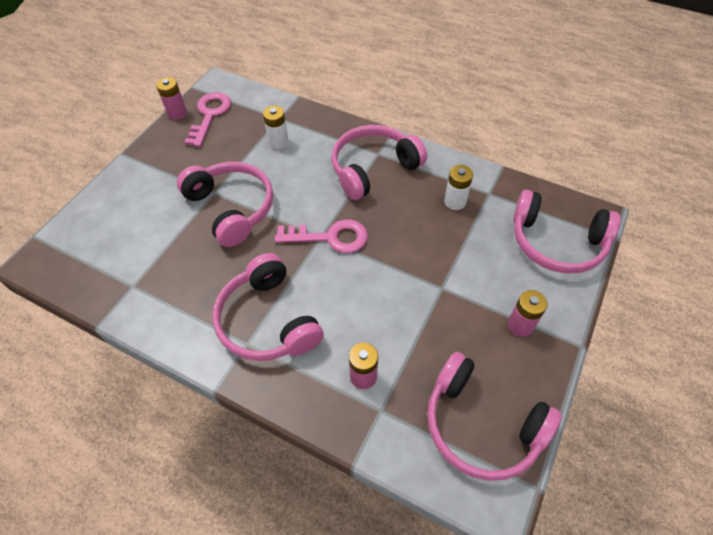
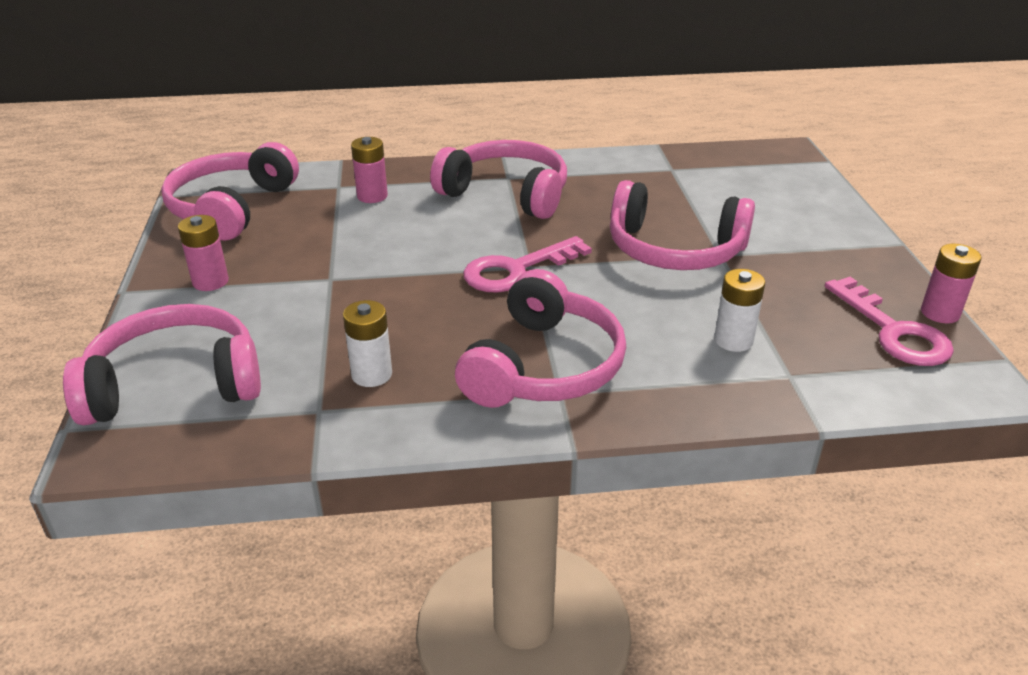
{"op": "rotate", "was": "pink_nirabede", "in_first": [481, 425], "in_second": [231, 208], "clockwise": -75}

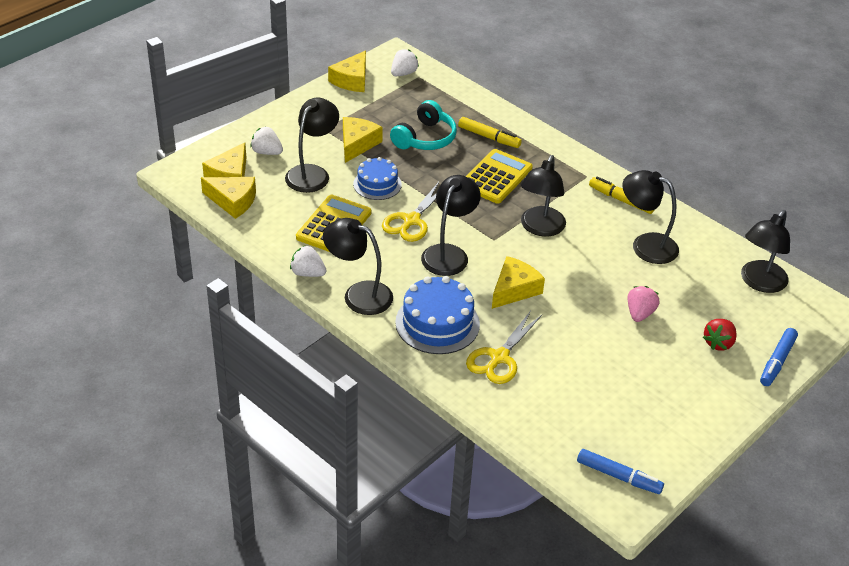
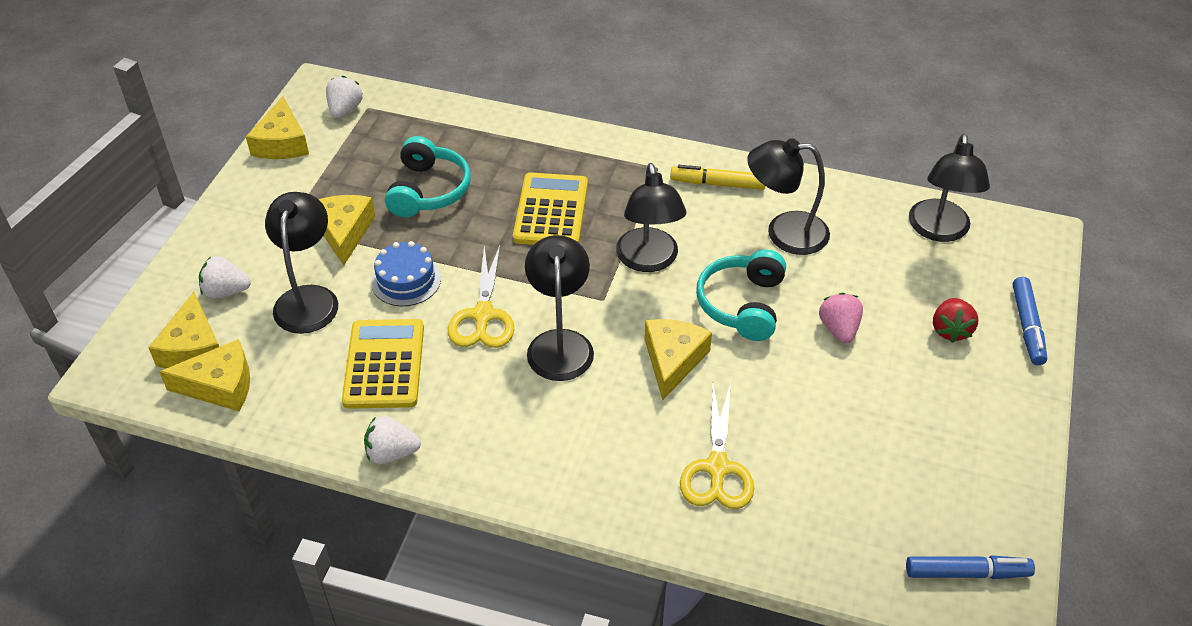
{"op": "delete", "was": "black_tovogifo", "in_first": [359, 294]}
{"op": "delete", "was": "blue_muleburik", "in_first": [437, 323]}
{"op": "delete", "was": "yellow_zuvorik", "in_first": [489, 137]}
{"op": "insert", "now": "turquoise_nirabede", "in_second": [742, 304]}

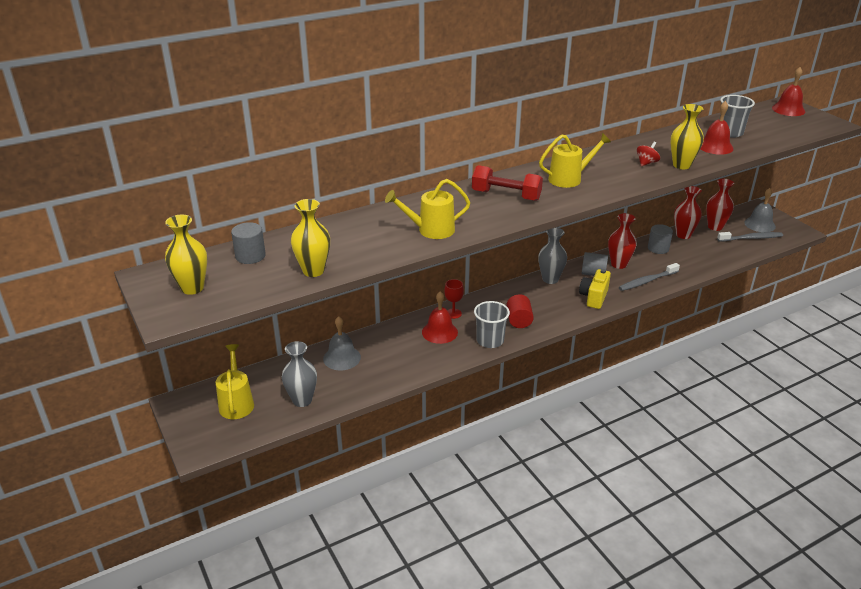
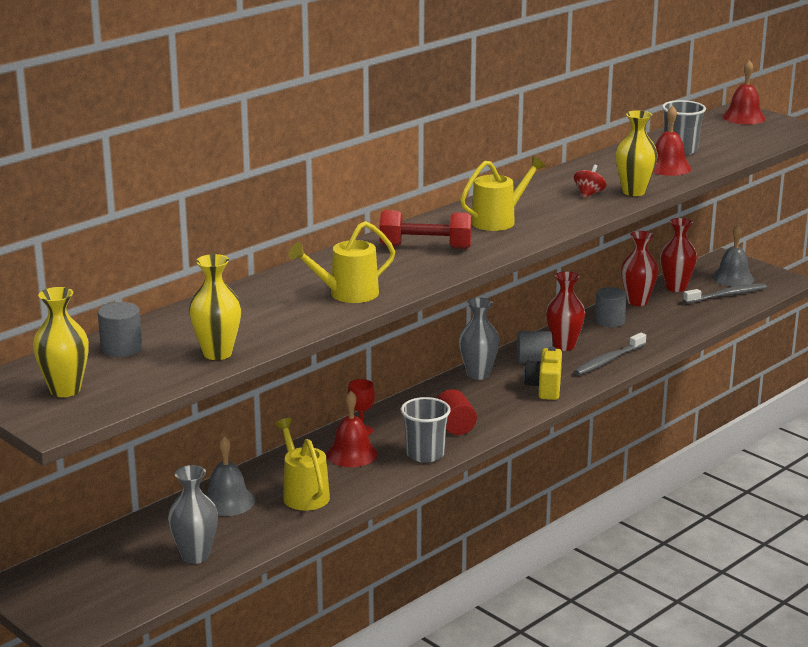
{"op": "move", "was": "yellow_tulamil", "in_first": [236, 402], "in_second": [303, 493]}

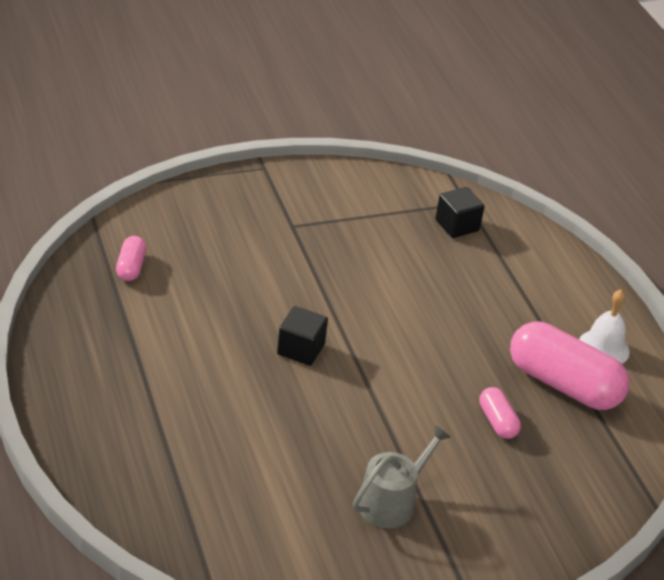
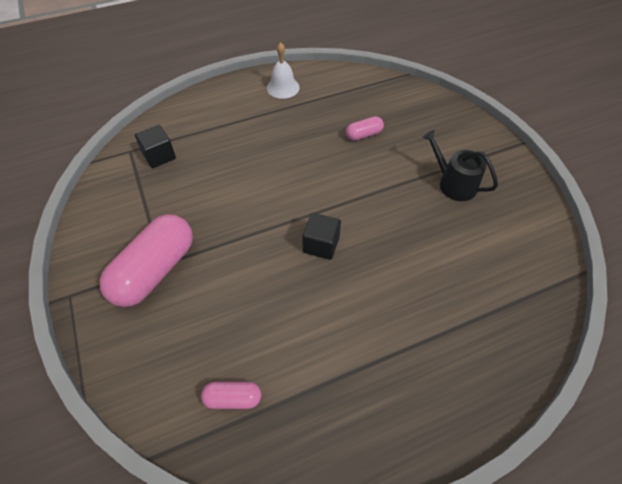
{"op": "recolor", "was": "grey_tulamil", "now": "black_tulamil", "in_first": [391, 501], "in_second": [453, 184]}
{"op": "move", "was": "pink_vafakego", "in_first": [563, 384], "in_second": [155, 270]}

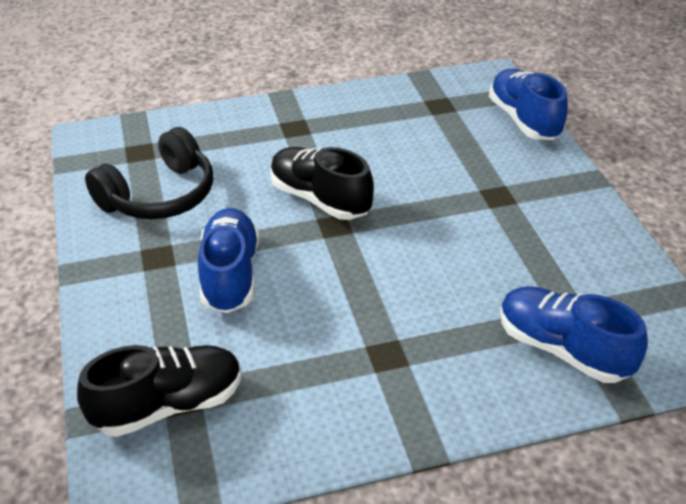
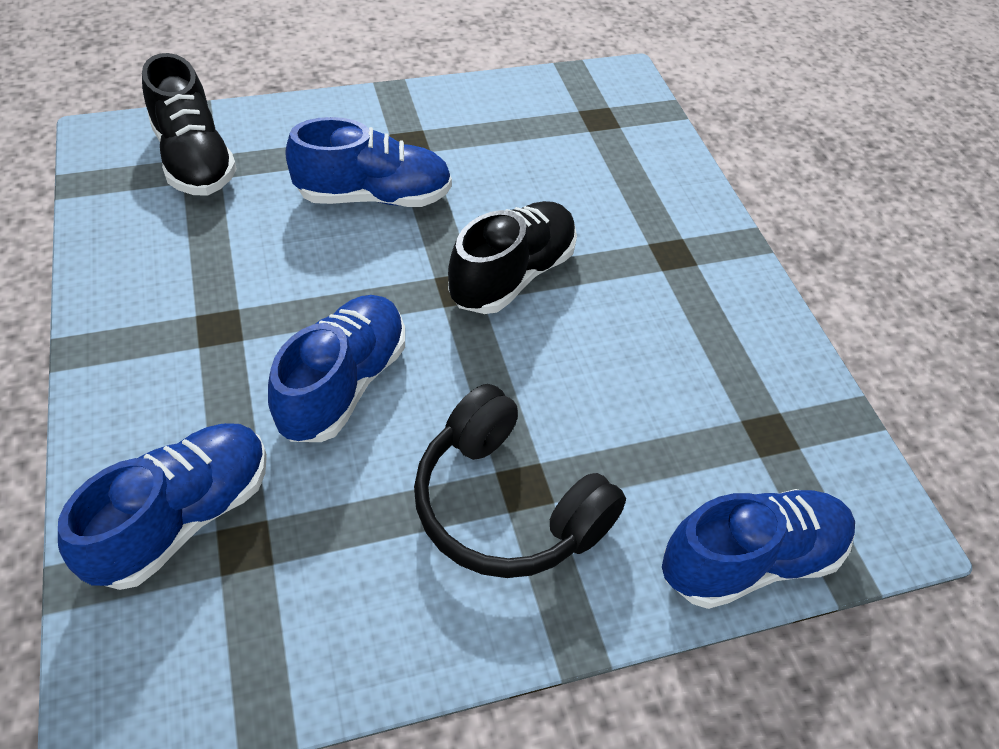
{"op": "move", "was": "black_nirabede", "in_first": [160, 195], "in_second": [506, 505]}
{"op": "insert", "now": "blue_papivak", "in_second": [343, 384]}

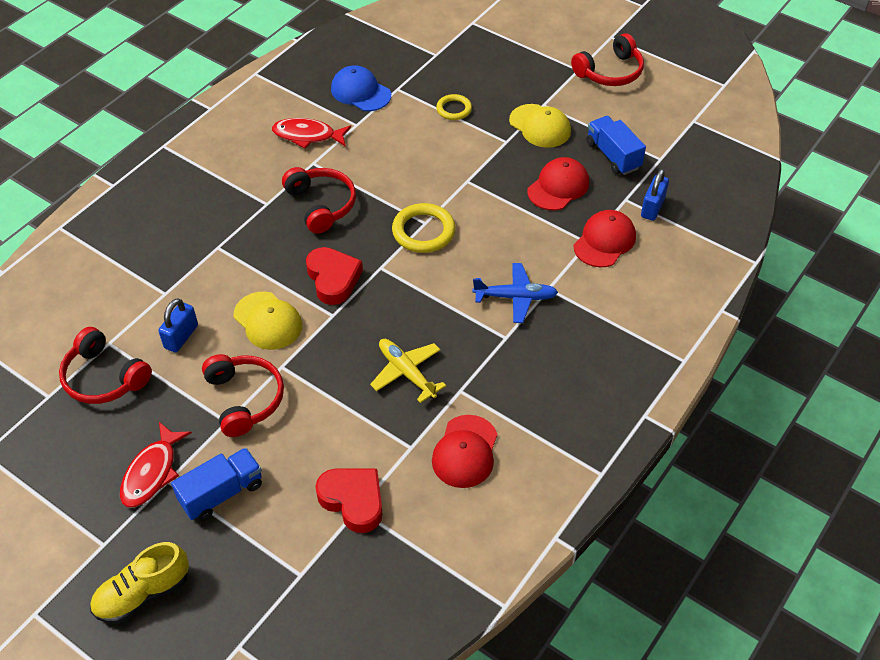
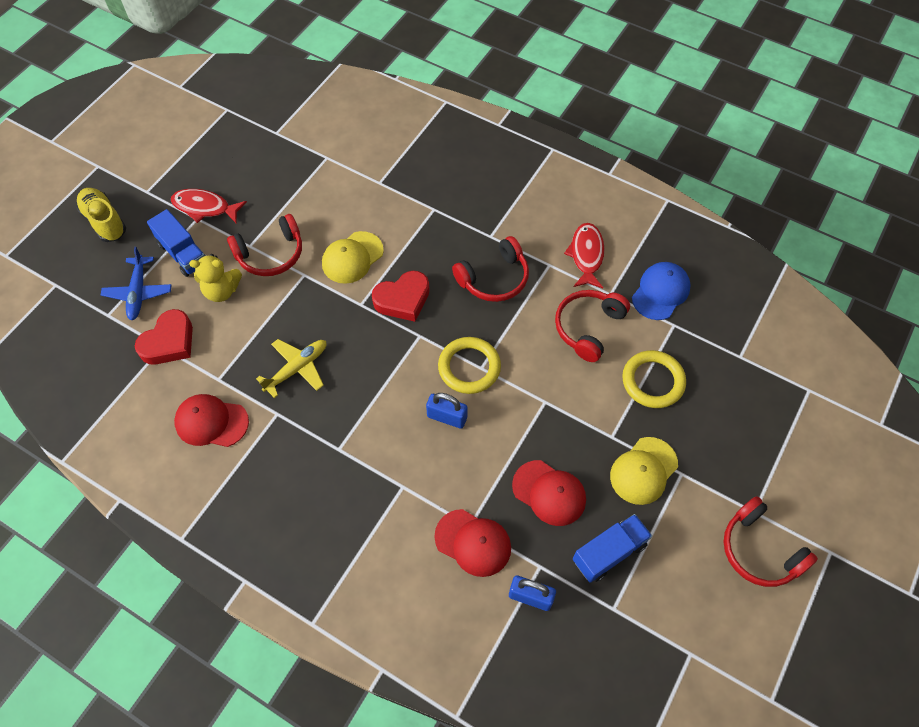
{"op": "move", "was": "red_nirabede", "in_first": [104, 377], "in_second": [588, 327]}
{"op": "move", "was": "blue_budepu", "in_first": [181, 337], "in_second": [447, 417]}
{"op": "resize", "was": "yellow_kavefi", "in_first": [454, 109], "in_second": [653, 381], "ratio": 1.62}
{"op": "move", "was": "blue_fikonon", "in_first": [515, 297], "in_second": [138, 292]}
{"op": "insert", "now": "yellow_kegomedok", "in_second": [222, 291]}

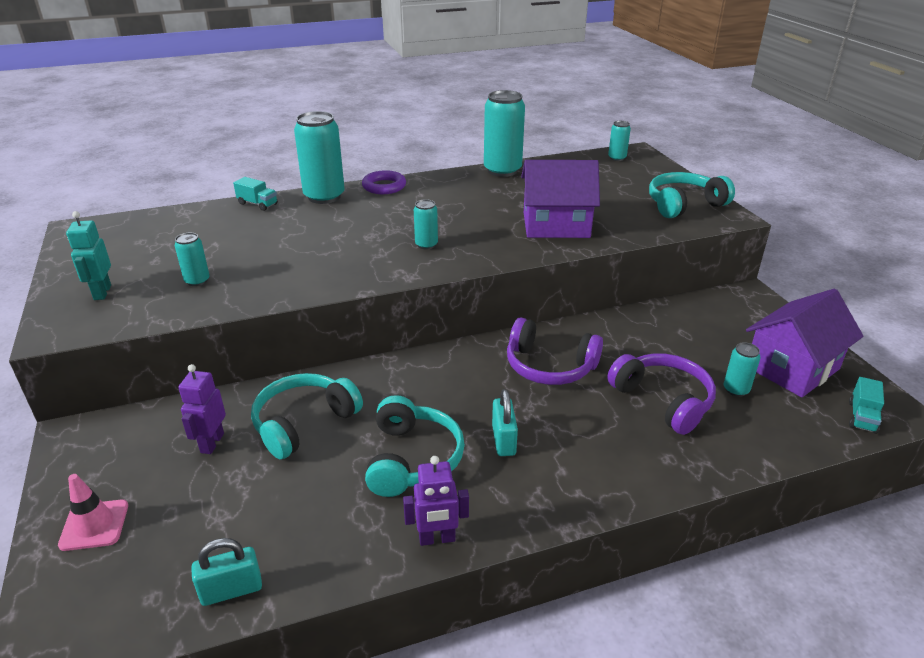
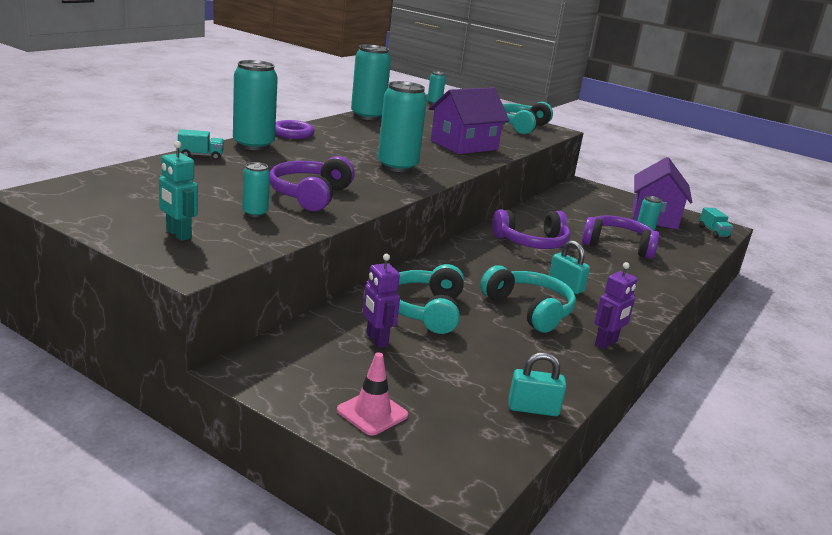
{"op": "rotate", "was": "turquoise_budepu", "in_first": [231, 590], "in_second": [533, 409], "clockwise": 60}
{"op": "resize", "was": "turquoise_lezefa", "in_first": [426, 245], "in_second": [397, 166], "ratio": 2.02}
{"op": "insert", "now": "purple_nirabede", "in_second": [310, 195]}

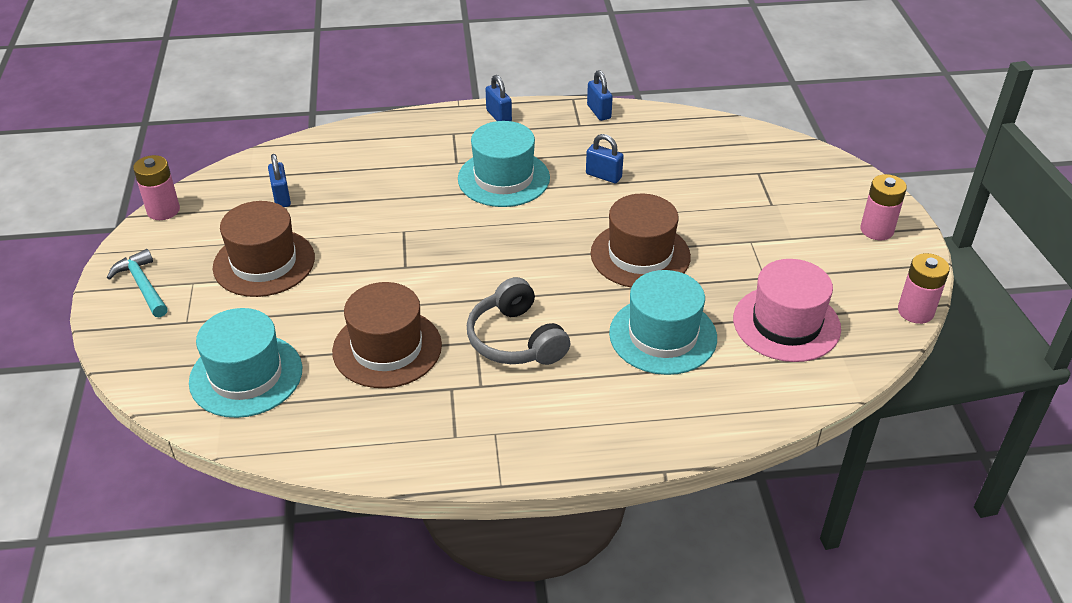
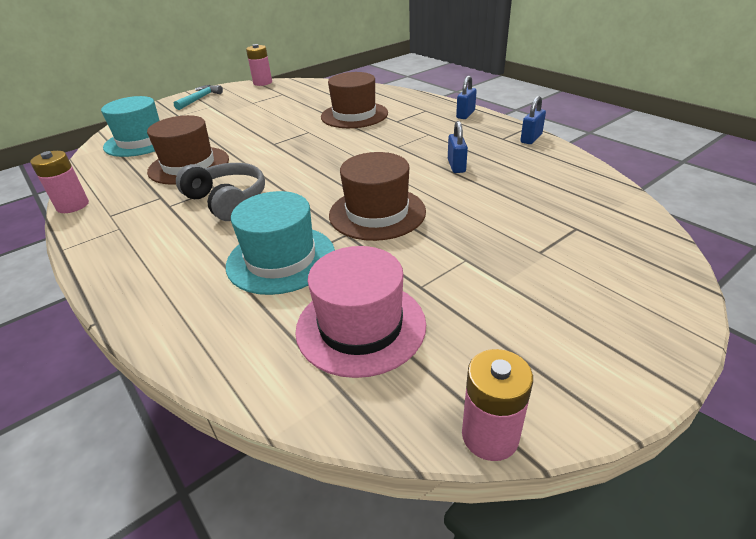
{"op": "move", "was": "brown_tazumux", "in_first": [264, 263], "in_second": [354, 115]}
{"op": "delete", "was": "blue_budepu", "in_first": [281, 197]}
{"op": "delete", "was": "turquoise_tazumux", "in_first": [503, 178]}
{"op": "rotate", "was": "grey_nirabede", "in_first": [516, 340], "in_second": [227, 200], "clockwise": 105}
{"op": "move", "was": "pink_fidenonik", "in_first": [876, 230], "in_second": [73, 205]}

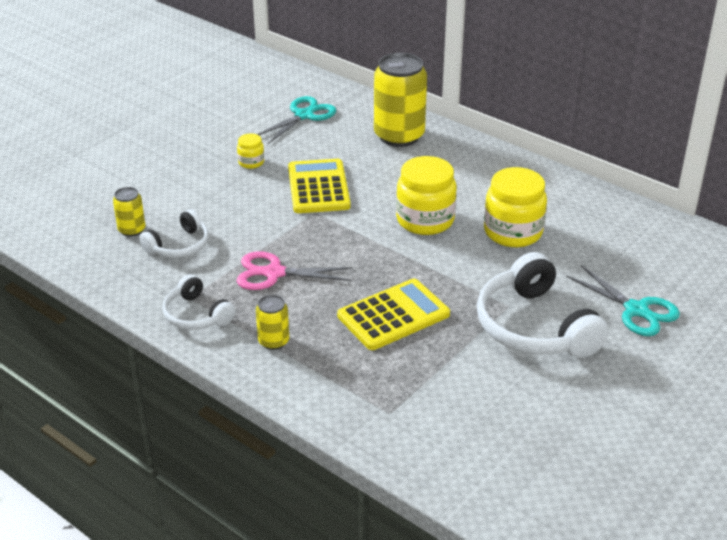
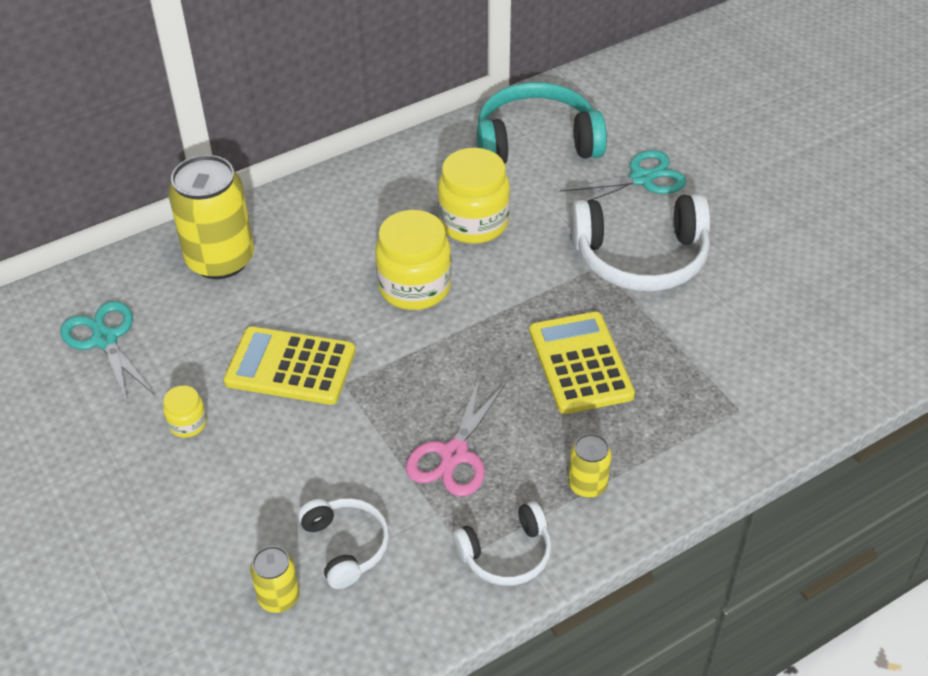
{"op": "insert", "now": "turquoise_nirabede", "in_second": [536, 142]}

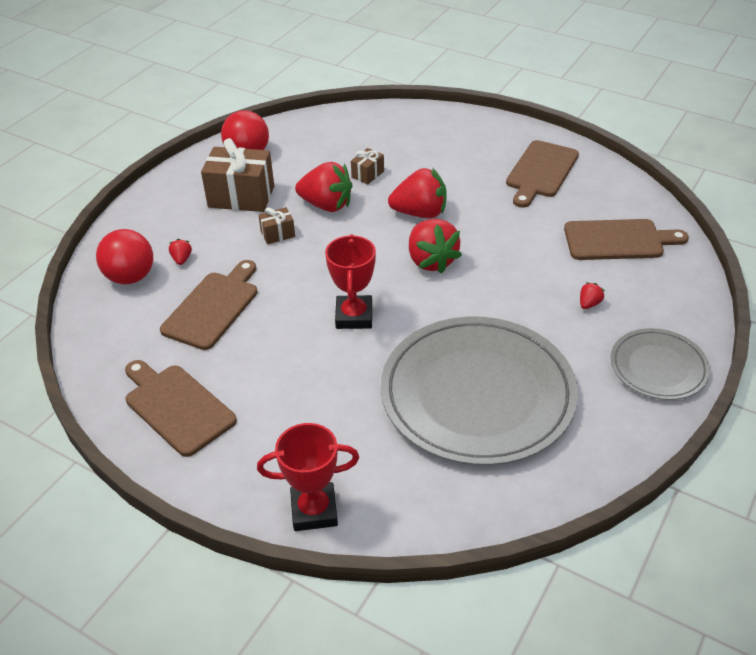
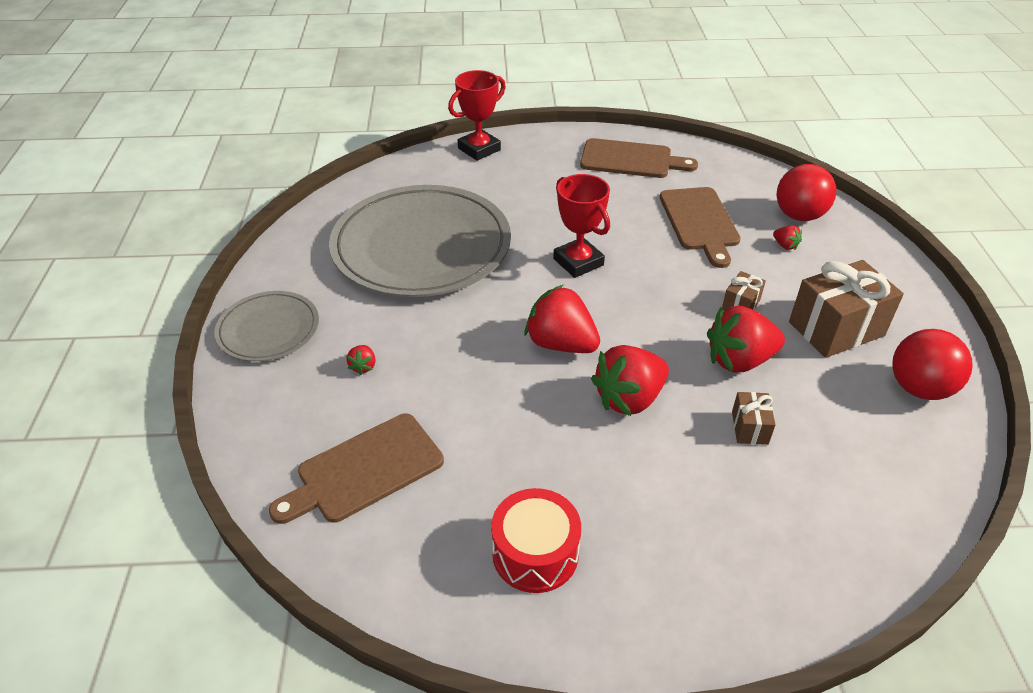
{"op": "replace", "was": "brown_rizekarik", "now": "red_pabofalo", "in_first": [541, 171], "in_second": [535, 553]}

